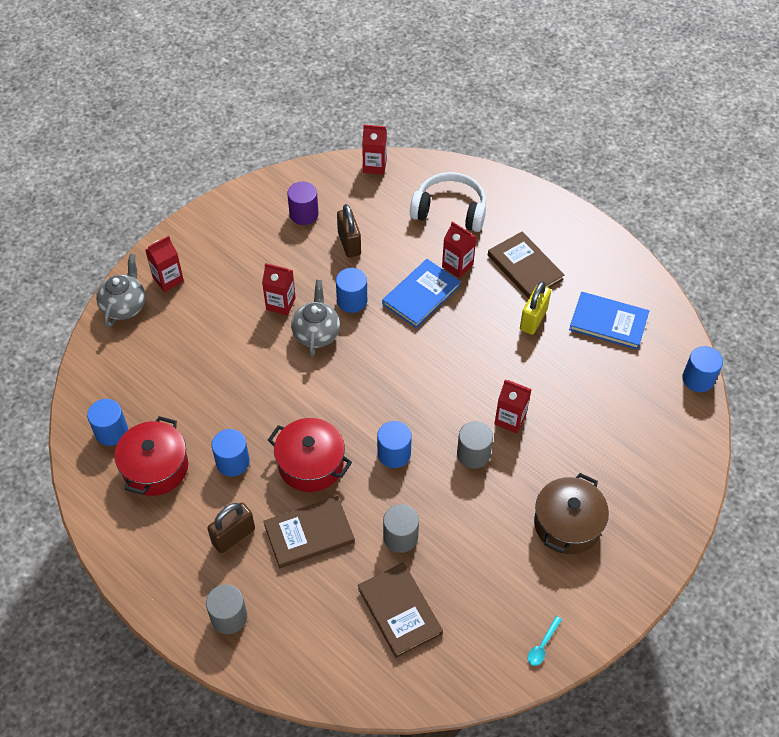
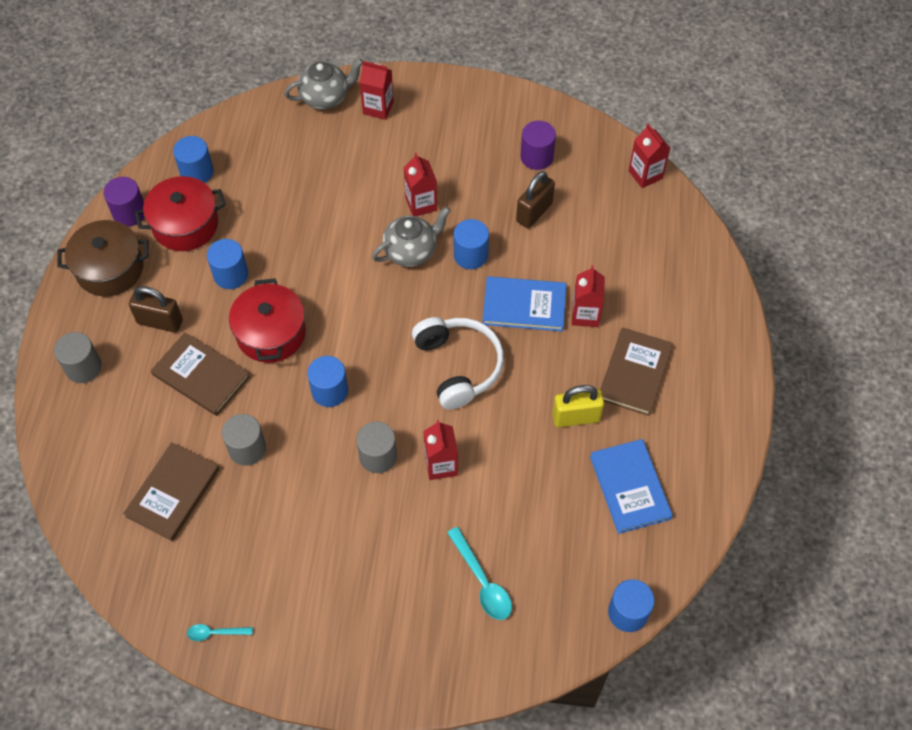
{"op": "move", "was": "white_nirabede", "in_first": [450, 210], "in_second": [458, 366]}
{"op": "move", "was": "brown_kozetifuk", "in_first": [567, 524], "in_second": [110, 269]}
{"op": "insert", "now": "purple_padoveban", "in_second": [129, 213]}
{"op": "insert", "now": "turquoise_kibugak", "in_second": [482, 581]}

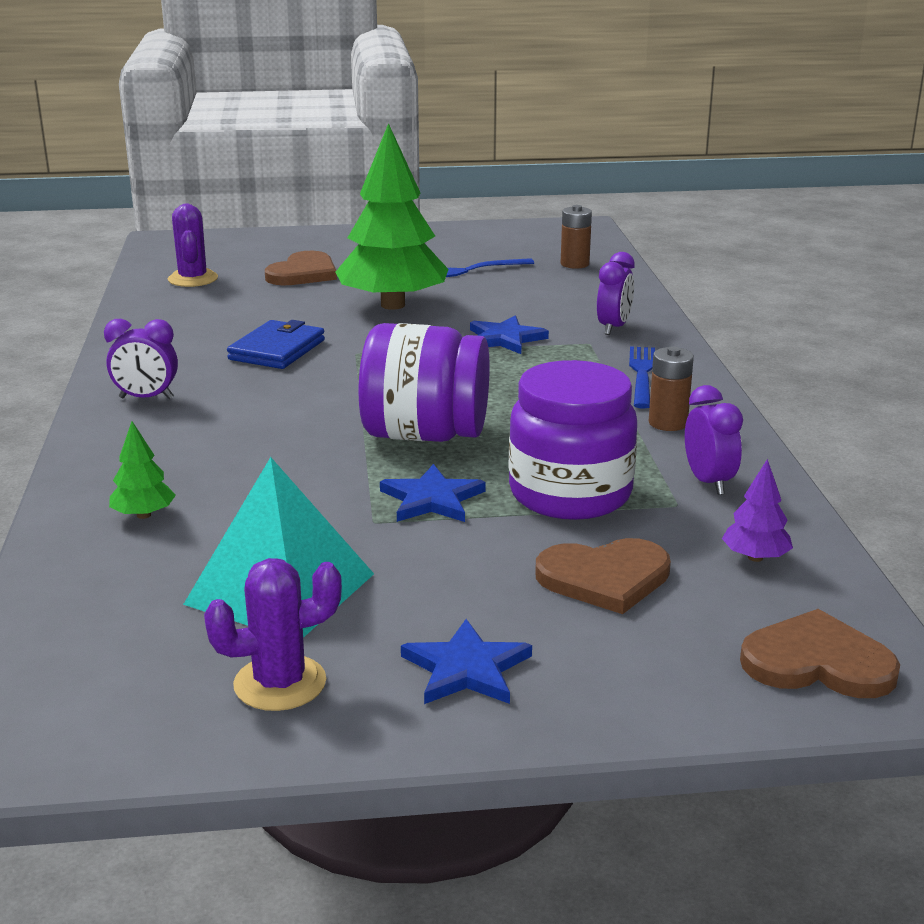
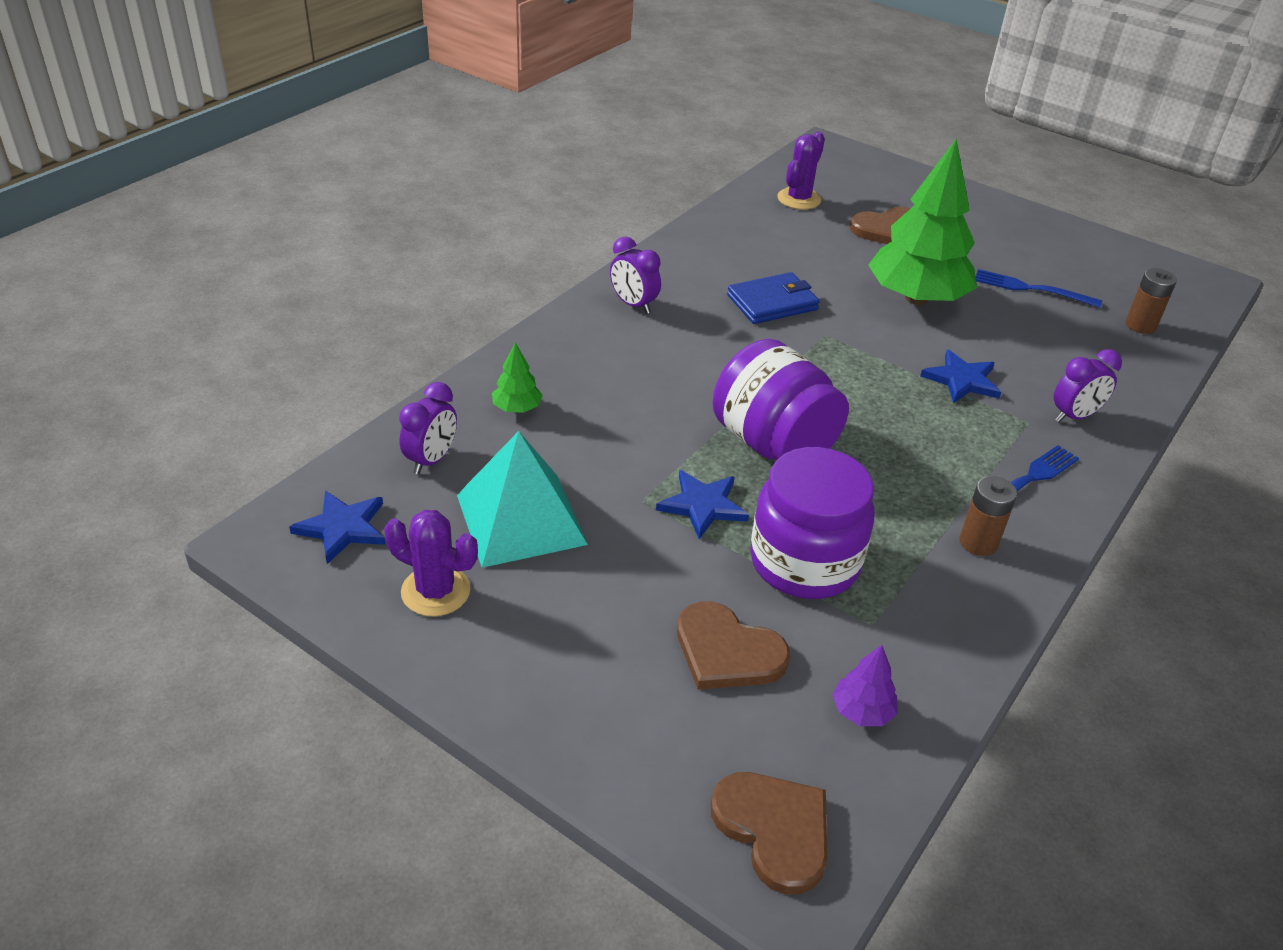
{"op": "move", "was": "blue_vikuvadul", "in_first": [466, 669], "in_second": [342, 528]}
{"op": "move", "was": "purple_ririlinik", "in_first": [708, 482], "in_second": [431, 460]}

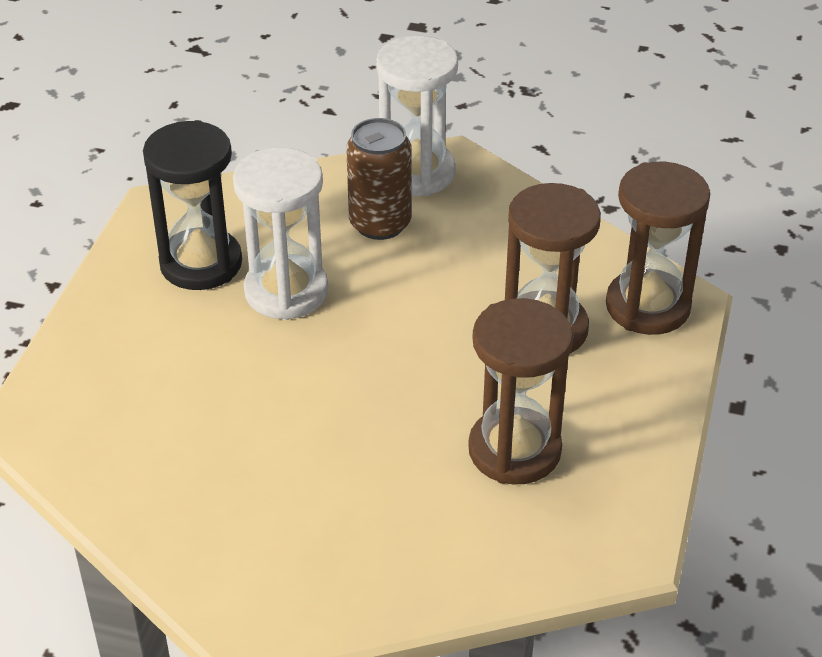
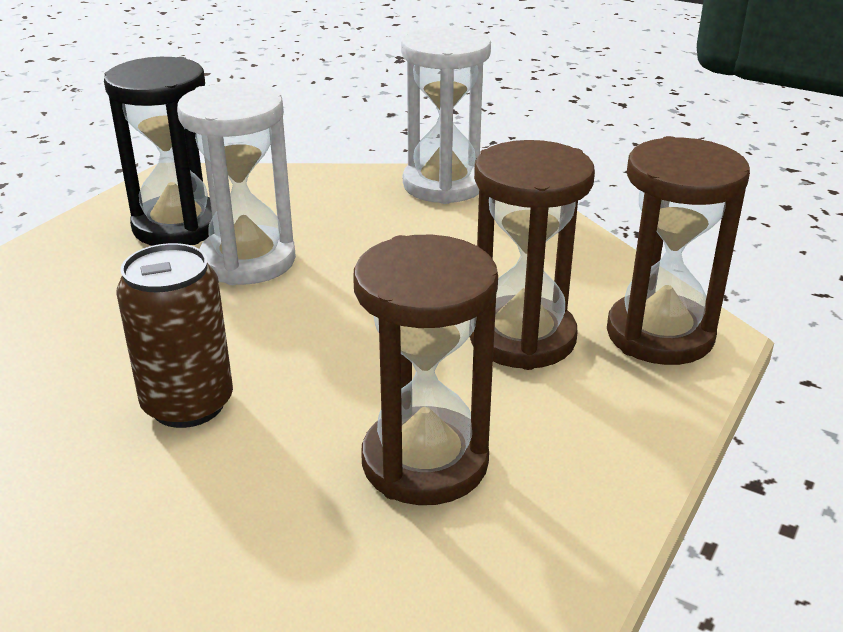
{"op": "move", "was": "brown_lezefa", "in_first": [380, 224], "in_second": [188, 404]}

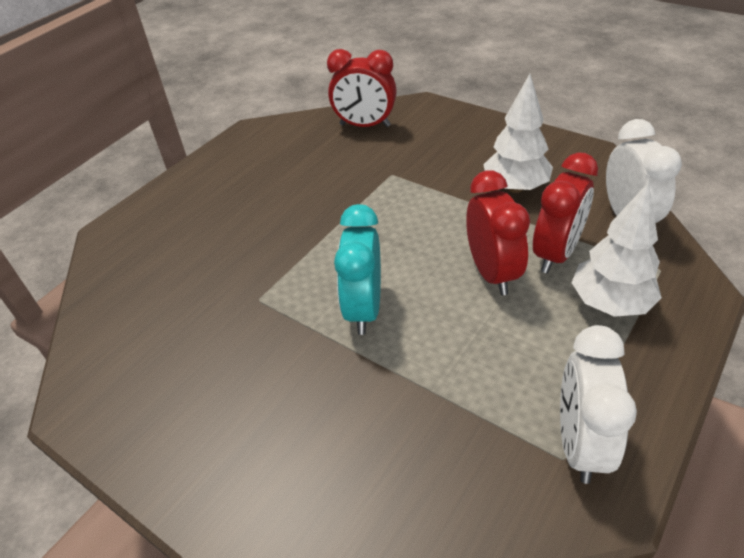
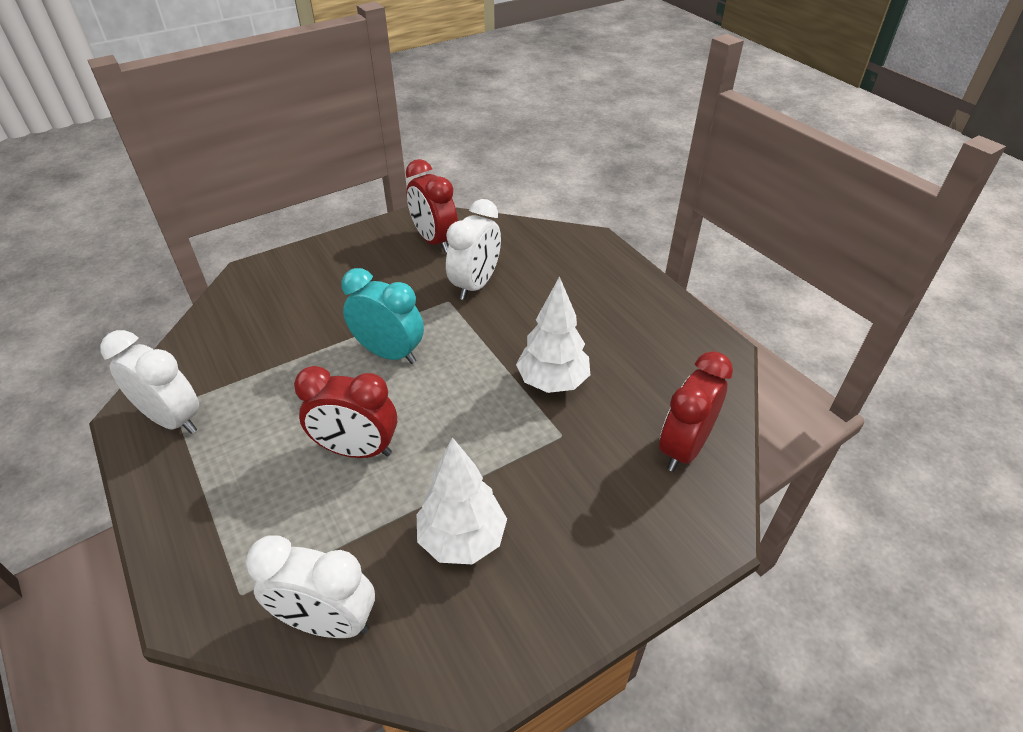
{"op": "move", "was": "red_ririlinik", "in_first": [556, 254], "in_second": [434, 241]}
{"op": "move", "was": "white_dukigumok", "in_first": [609, 303], "in_second": [552, 382]}
{"op": "insert", "now": "white_ririlinik", "in_second": [475, 285]}

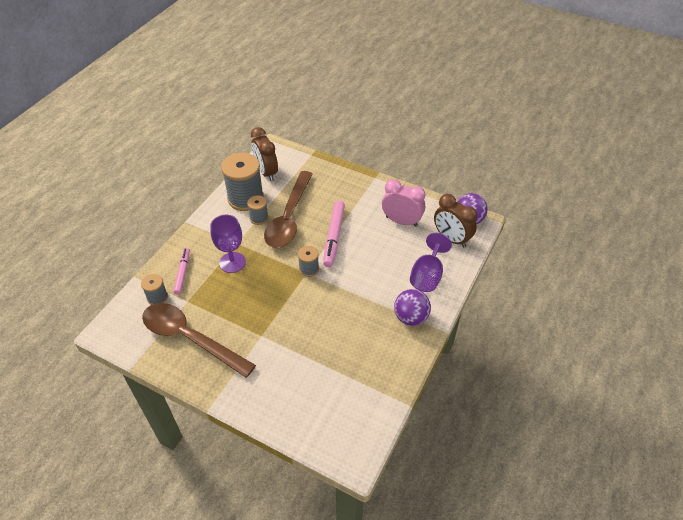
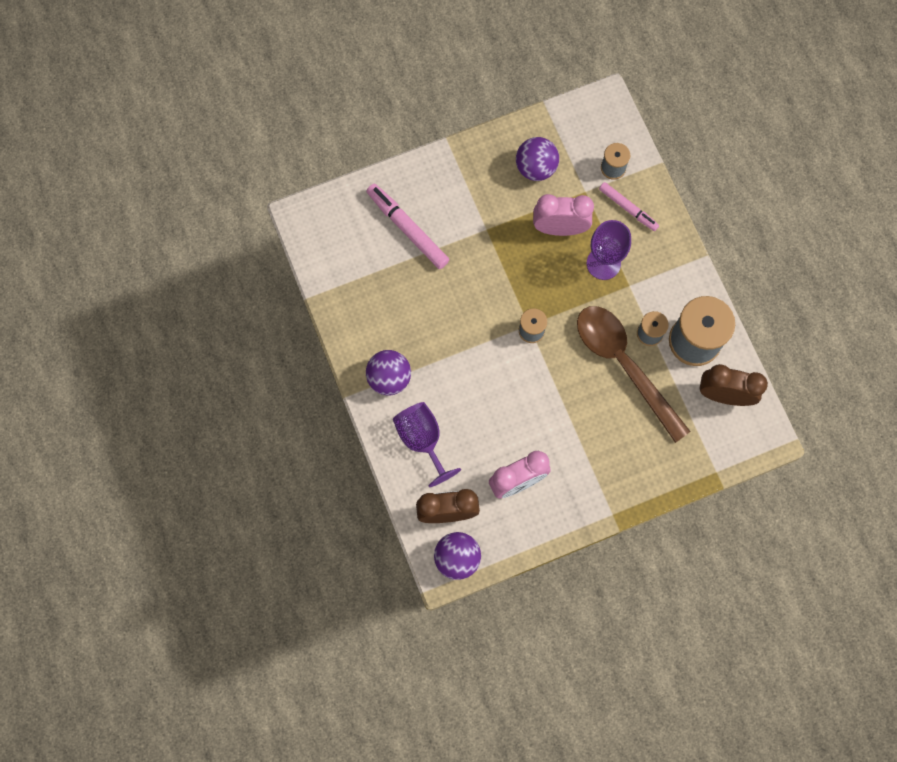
{"op": "replace", "was": "brown_kibugak", "now": "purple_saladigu", "in_first": [190, 338], "in_second": [536, 168]}
{"op": "move", "was": "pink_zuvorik", "in_first": [334, 236], "in_second": [407, 229]}
{"op": "insert", "now": "pink_ririlinik", "in_second": [560, 228]}

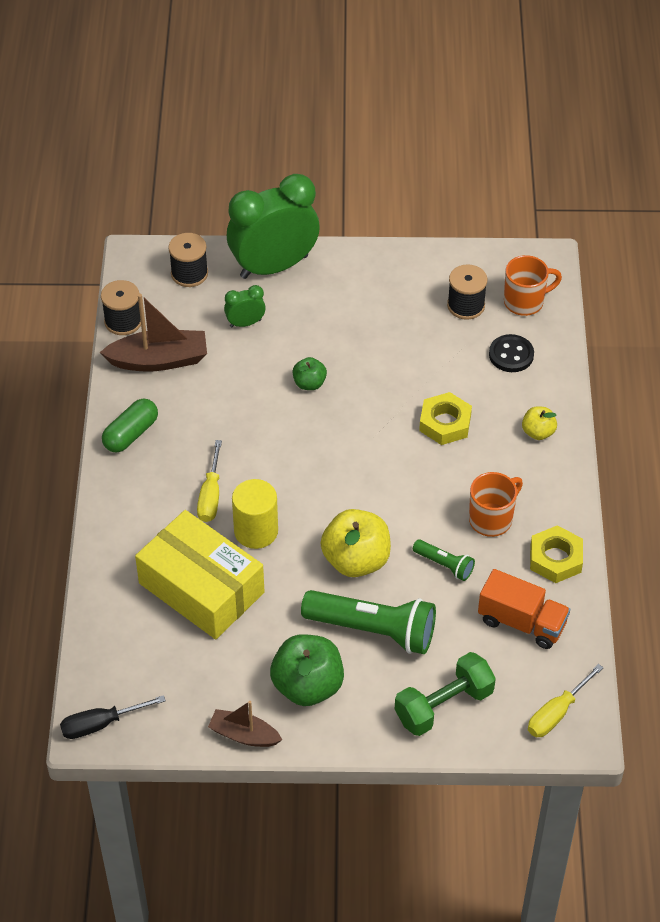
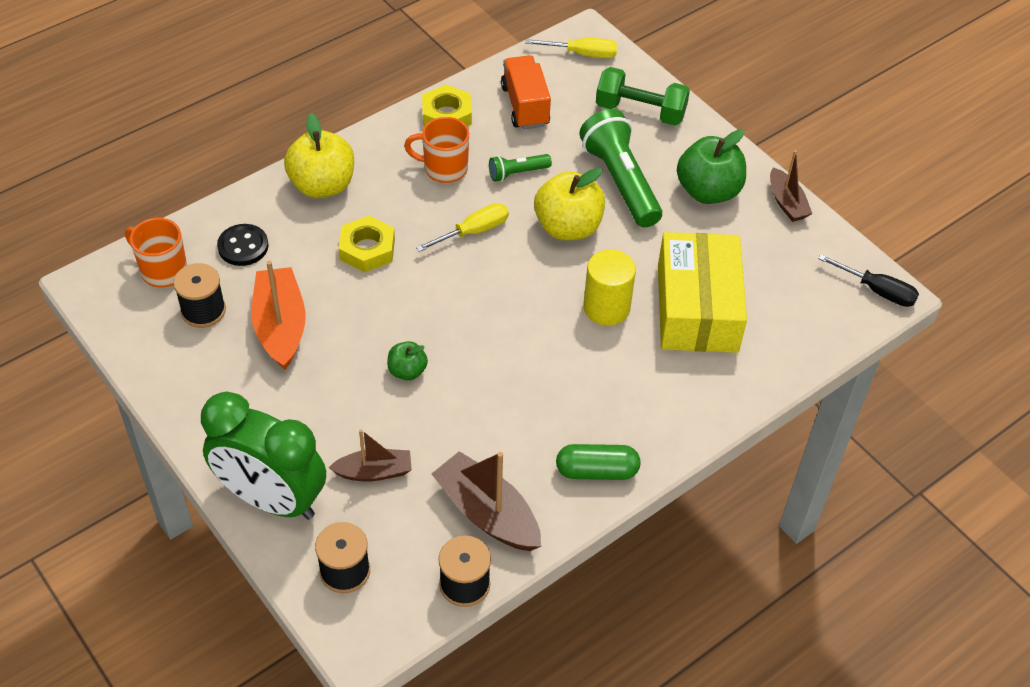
{"op": "move", "was": "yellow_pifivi", "in_first": [210, 496], "in_second": [474, 231]}
{"op": "replace", "was": "green_ririlinik", "now": "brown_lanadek", "in_first": [245, 323], "in_second": [374, 472]}
{"op": "rotate", "was": "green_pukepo", "in_first": [444, 565], "in_second": [517, 173], "clockwise": -105}
{"op": "resize", "was": "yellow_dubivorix", "in_first": [538, 432], "in_second": [322, 185], "ratio": 1.9}
{"op": "insert", "now": "orange_lanadek", "in_second": [280, 326]}

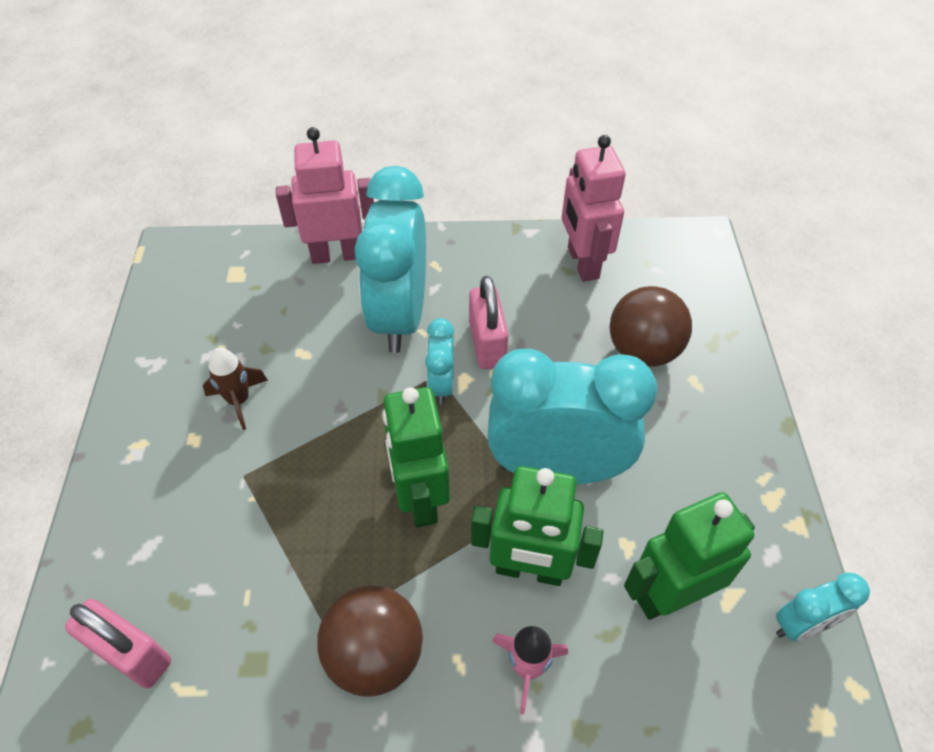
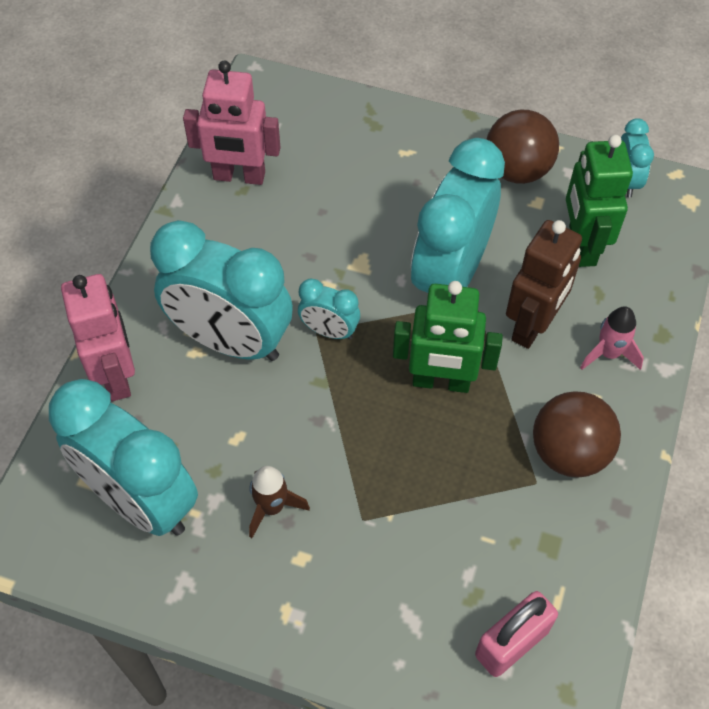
{"op": "rotate", "was": "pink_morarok", "in_first": [336, 255], "in_second": [116, 375], "clockwise": 150}
{"op": "delete", "was": "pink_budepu", "in_first": [487, 344]}
{"op": "recolor", "was": "green_morarok", "now": "brown_morarok", "in_first": [529, 570], "in_second": [532, 326]}
{"op": "move", "was": "brown_saladigu", "in_first": [643, 351], "in_second": [517, 170]}
{"op": "insert", "now": "turquoise_ririlinik", "in_second": [141, 501]}

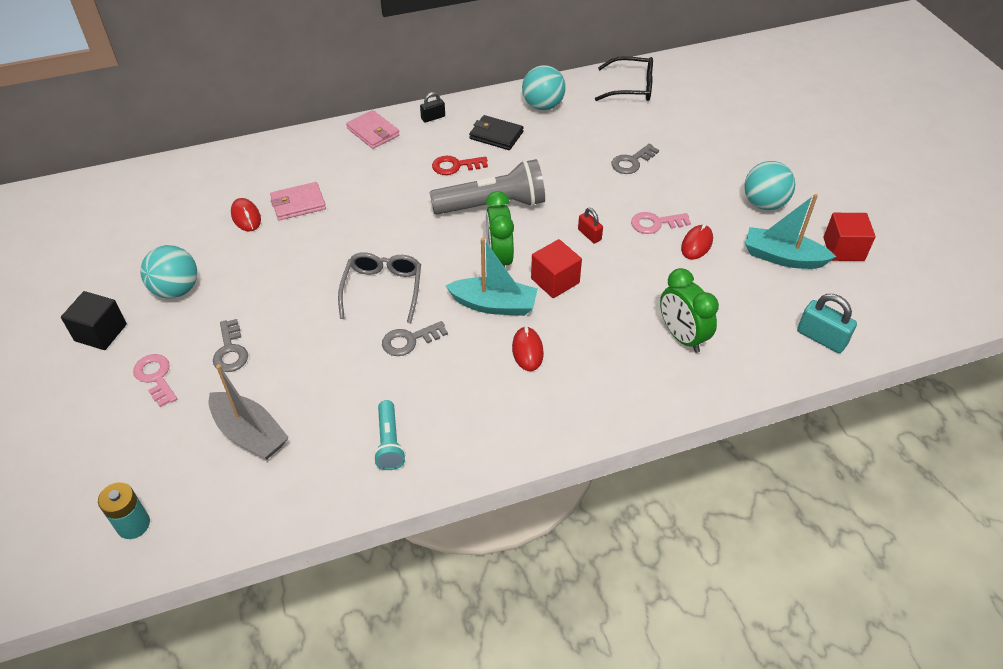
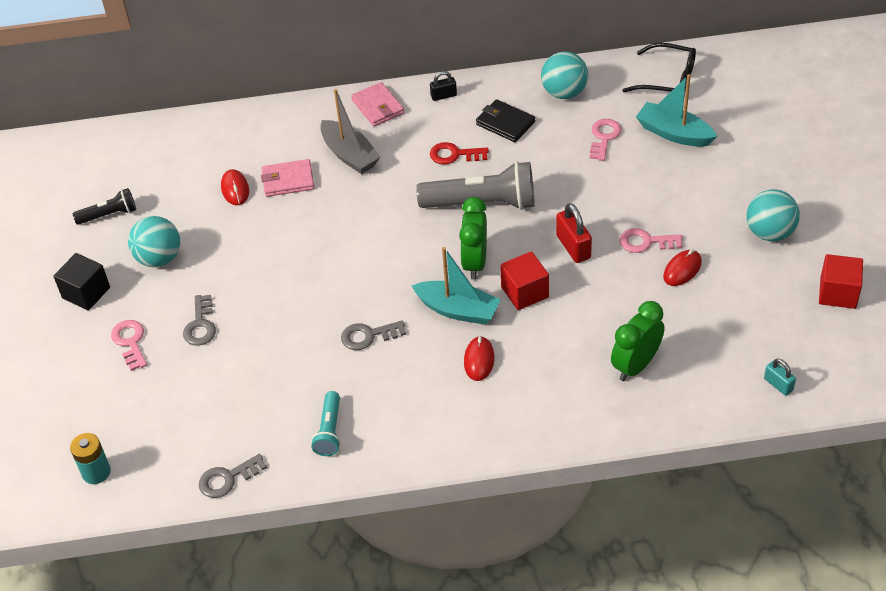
{"op": "move", "was": "grey_lanadek", "in_first": [250, 433], "in_second": [349, 155]}
{"op": "delete", "was": "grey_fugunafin", "in_first": [383, 289]}
{"op": "resize", "was": "red_budepu", "in_first": [589, 235], "in_second": [573, 247], "ratio": 1.62}
{"op": "move", "was": "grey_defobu", "in_first": [632, 162], "in_second": [227, 479]}
{"op": "rotate", "was": "green_ririlinik", "in_first": [682, 336], "in_second": [636, 365], "clockwise": 60}
{"op": "move", "was": "turquoise_lanadek", "in_first": [782, 257], "in_second": [674, 133]}
{"op": "resize", "was": "turquoise_budepu", "in_first": [821, 338], "in_second": [778, 384], "ratio": 0.62}
{"op": "insert", "now": "black_pukepo", "in_second": [109, 215]}
{"op": "insert", "now": "pink_defobu", "in_second": [604, 137]}

